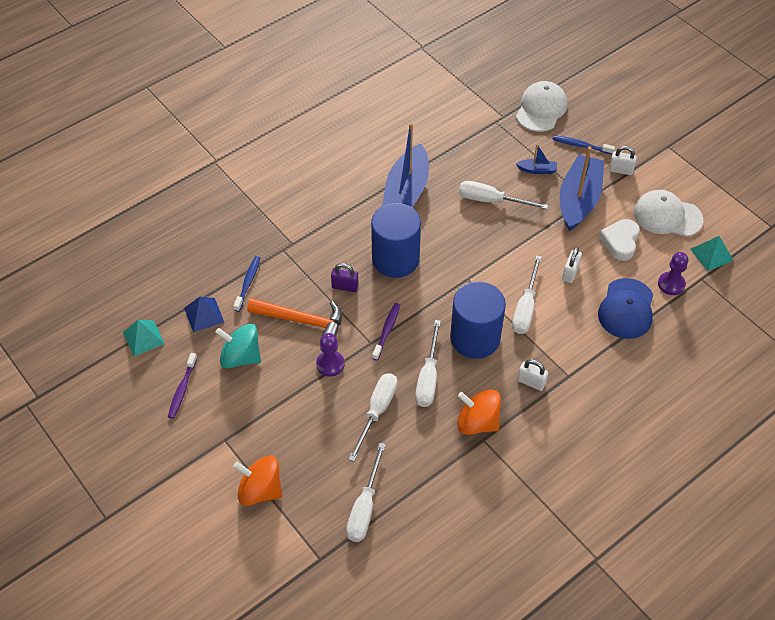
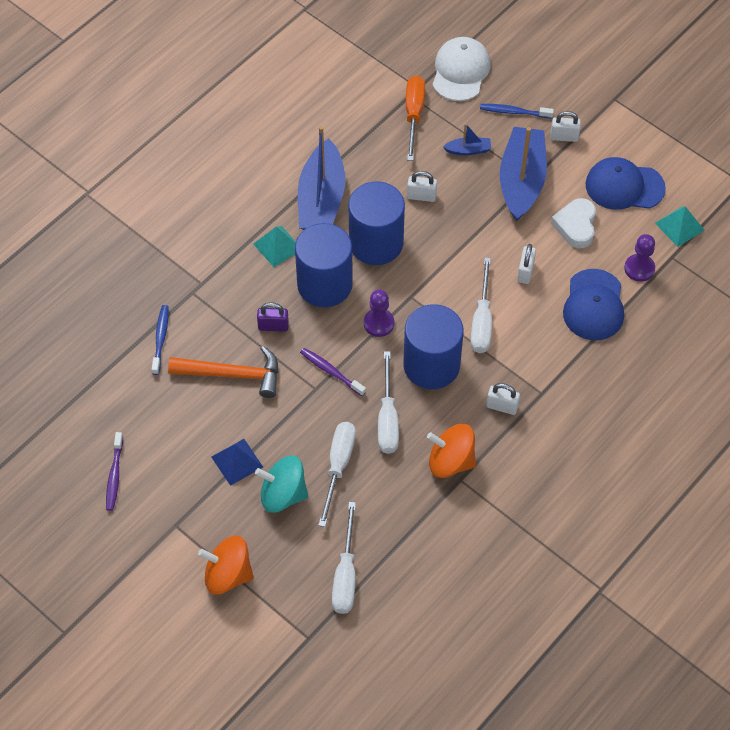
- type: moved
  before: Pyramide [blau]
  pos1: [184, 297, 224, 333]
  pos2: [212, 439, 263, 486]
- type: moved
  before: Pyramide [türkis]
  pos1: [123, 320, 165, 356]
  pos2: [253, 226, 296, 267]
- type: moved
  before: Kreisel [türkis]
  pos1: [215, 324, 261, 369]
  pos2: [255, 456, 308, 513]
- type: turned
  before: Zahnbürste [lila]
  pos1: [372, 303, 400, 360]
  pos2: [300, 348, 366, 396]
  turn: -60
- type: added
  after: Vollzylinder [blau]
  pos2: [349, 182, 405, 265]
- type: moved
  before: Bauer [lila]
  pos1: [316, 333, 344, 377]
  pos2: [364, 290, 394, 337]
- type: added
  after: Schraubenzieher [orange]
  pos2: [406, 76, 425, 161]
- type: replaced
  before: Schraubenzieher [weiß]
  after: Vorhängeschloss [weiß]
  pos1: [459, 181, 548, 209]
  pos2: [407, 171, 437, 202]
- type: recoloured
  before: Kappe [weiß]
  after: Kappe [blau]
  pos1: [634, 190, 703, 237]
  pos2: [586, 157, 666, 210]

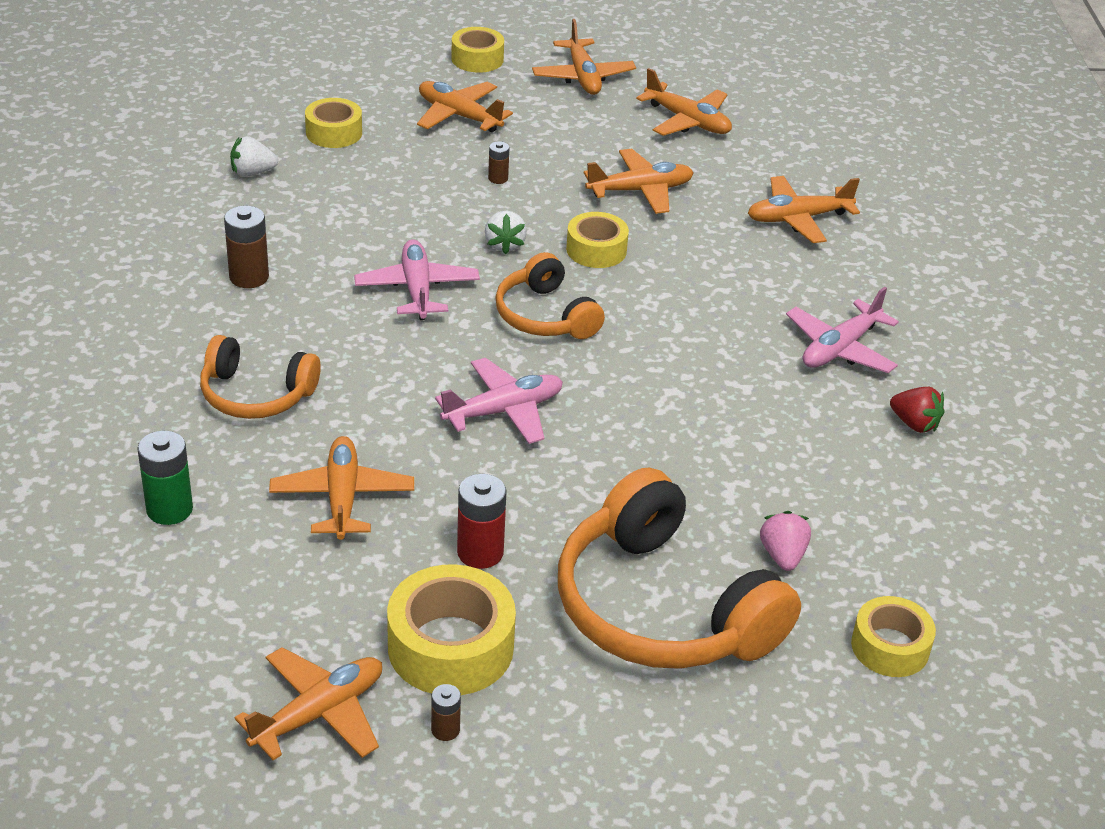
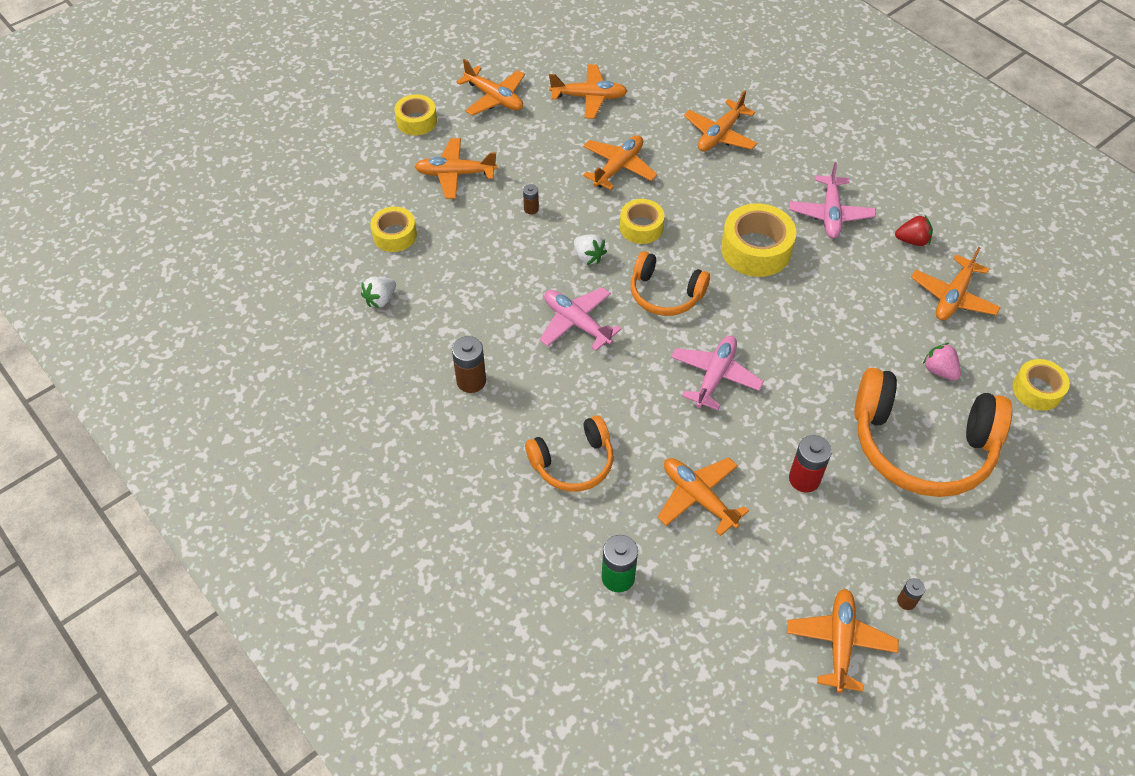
- type: moved
  before: Klebeband [gelb]
  pos1: [387, 564, 516, 695]
  pos2: [721, 203, 796, 277]
- type: added
  after: Flugzeug [orange]
  pos2: [911, 247, 1001, 321]

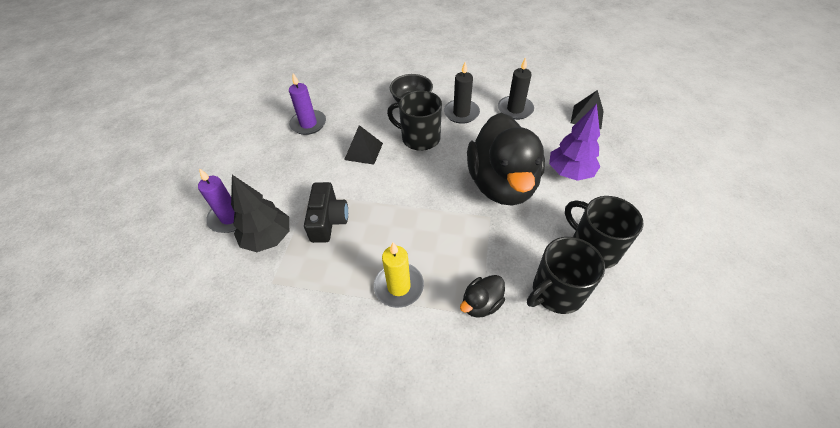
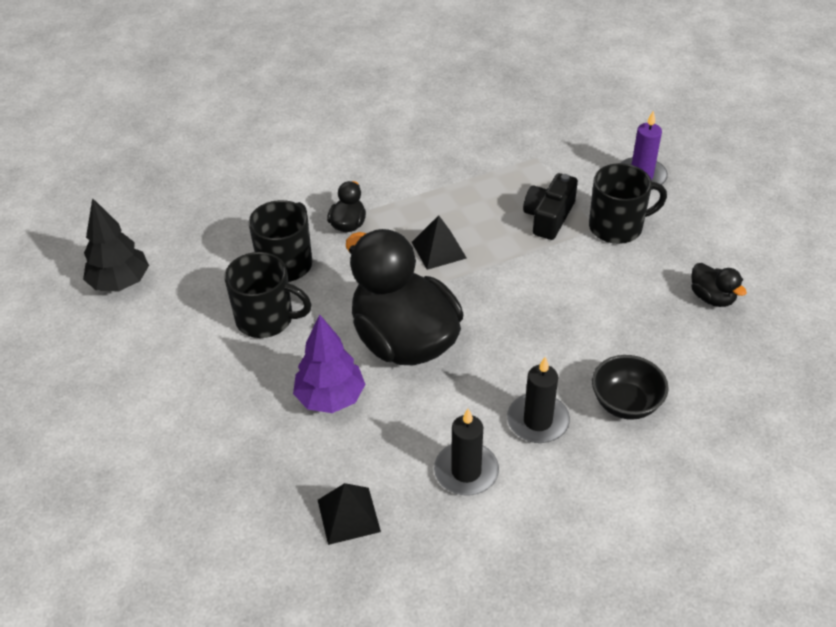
- type: moved
  before: Baum [schwarz]
  pos1: [231, 175, 289, 252]
  pos2: [83, 198, 149, 291]
- type: moved
  before: Pyramide [schwarz]
  pos1: [344, 125, 383, 165]
  pos2: [412, 215, 467, 270]
- type: turned
  before: Kamera [schwarz]
  pos1: [304, 182, 348, 243]
  pos2: [523, 173, 578, 240]
  turn: 60
- type: moved
  before: Tasse [schwarz]
  pos1: [387, 91, 442, 151]
  pos2: [589, 163, 667, 244]
- type: replaced
  before: Kerze [lila]
  after: Ente [schwarz]
  pos1: [289, 73, 326, 135]
  pos2: [691, 263, 747, 307]
- type: removed
  before: Kerze [gelb]
  pos1: [374, 243, 424, 308]

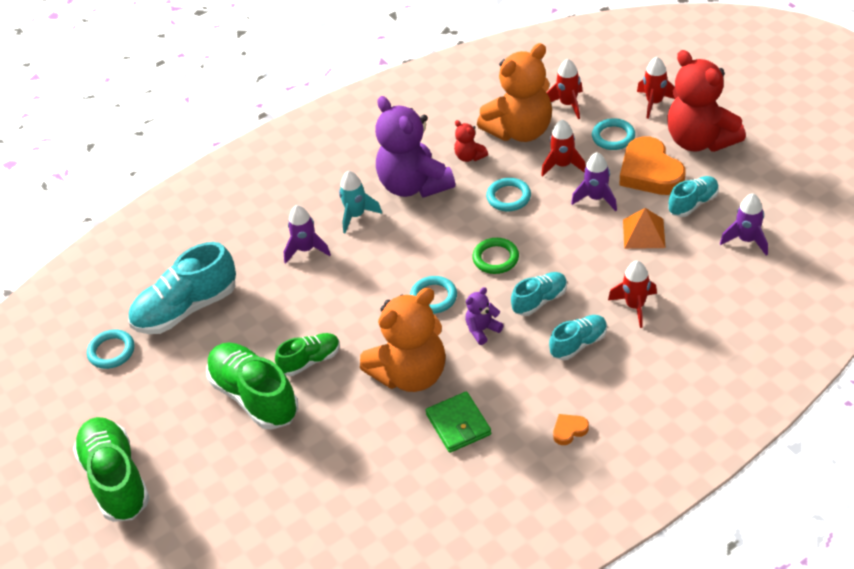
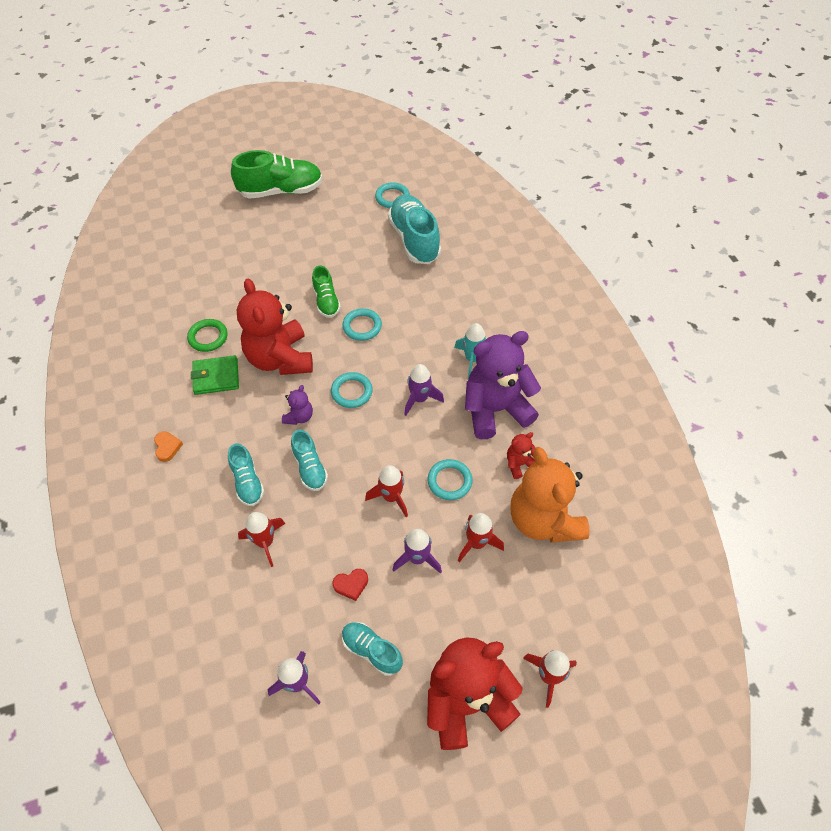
- type: moved
  before: Ring [grün]
  pos1: [472, 238, 519, 274]
  pos2: [187, 319, 227, 352]
- type: recoloured
  before: Teddybär [orange]
  after: Teddybär [rot]
  pos1: [360, 288, 446, 392]
  pos2: [237, 279, 313, 375]
- type: turned
  before: Teddybär [lila]
  pos1: [465, 287, 504, 345]
  pos2: [282, 385, 313, 425]
  turn: 45
- type: replaced
  before: Pyramide [orange]
  after: Herz [rot]
  pos1: [623, 208, 666, 249]
  pos2: [332, 569, 368, 601]
- type: moved
  before: Ring [türkis]
  pos1: [592, 118, 635, 150]
  pos2: [342, 308, 382, 341]
- type: turned
  before: Schuh [türkis]
  pos1: [668, 176, 719, 217]
  pos2: [342, 622, 403, 676]
  turn: 150
- type: moved
  before: Rakete [rot]
  pos1: [547, 59, 583, 119]
  pos2: [365, 465, 408, 517]
- type: moved
  before: Rakete [lila]
  pos1: [284, 205, 331, 264]
  pos2: [404, 364, 444, 416]
- type: removed
  before: Schuh [grün]
  pos1: [206, 343, 298, 430]
- type: removed
  before: Herz [orange]
  pos1: [620, 136, 686, 195]

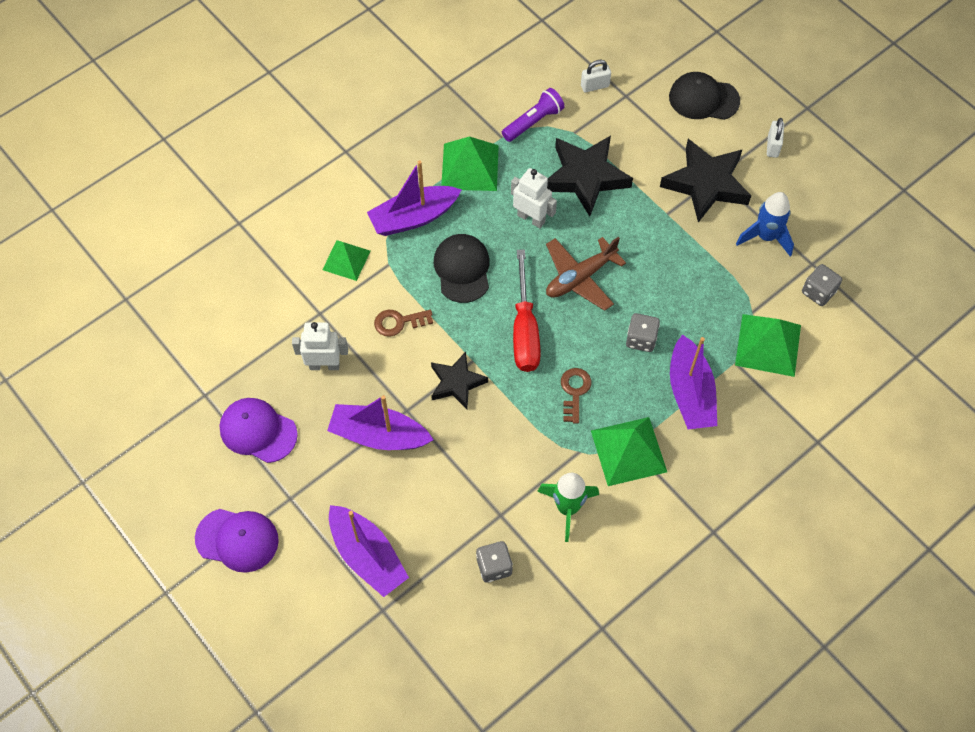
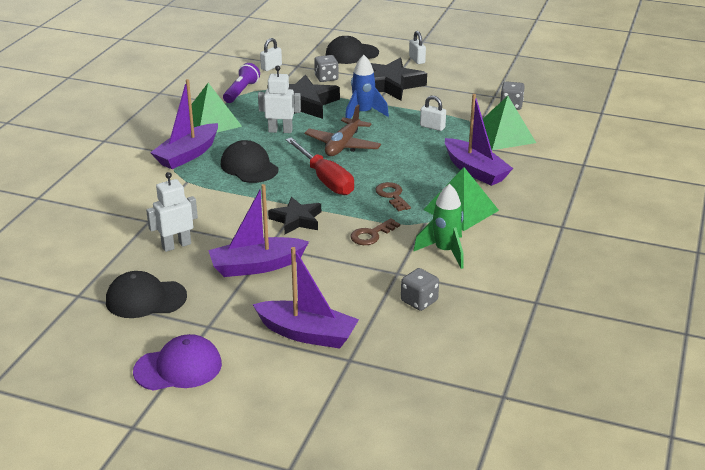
- type: recoloured
  before: Kappe [lila]
  after: Kappe [schwarz]
  pos1: [219, 398, 298, 463]
  pos2: [106, 271, 187, 318]
- type: moved
  before: Spielwürfel [grau]
  pos1: [626, 313, 660, 352]
  pos2: [314, 55, 339, 82]
- type: moved
  before: Rakete [blau]
  pos1: [736, 192, 794, 257]
  pos2: [345, 55, 389, 119]
- type: moved
  before: Schlüssel [braun]
  pos1: [374, 310, 433, 337]
  pos2: [350, 218, 400, 245]
- type: added
  after: Vorhängeschloss [weiß]
  pos2: [420, 96, 446, 131]
- type: removed
  before: Pyramide [grün]
  pos1: [322, 240, 370, 281]

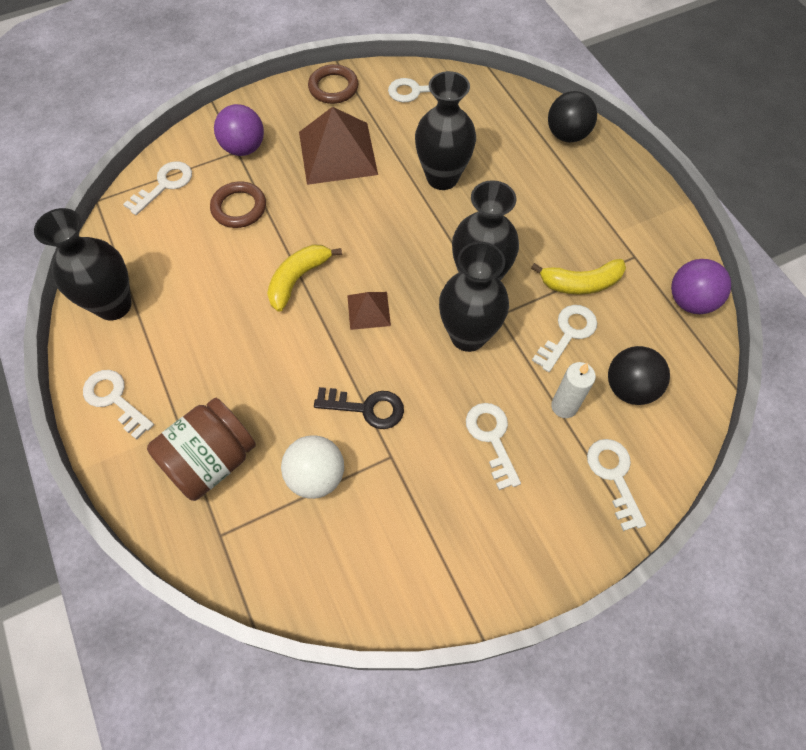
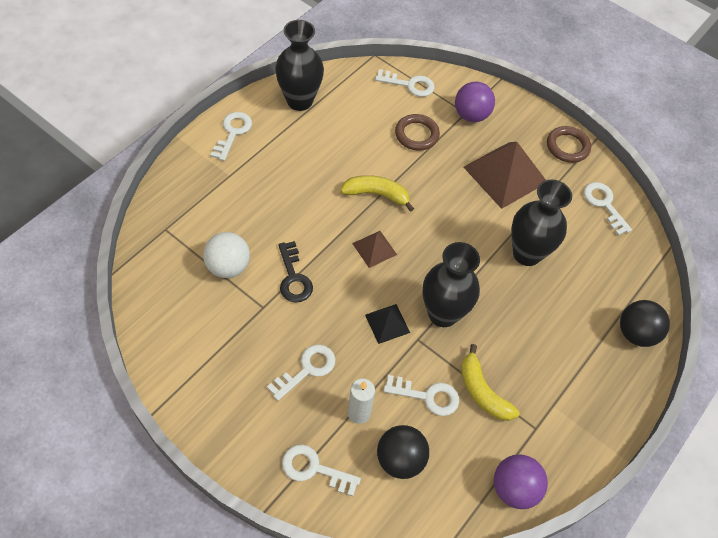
- type: turned
  before: Schlüssel [weiß]
  pos1: [587, 439, 646, 531]
  pos2: [282, 445, 361, 496]
  turn: -120
- type: replaced
  before: Vase [schwarz]
  after: Pyramide [schwarz]
  pos1: [439, 242, 509, 352]
  pos2: [365, 304, 410, 344]
- type: removed
  before: Einmachglas [braun]
  pos1: [147, 398, 256, 501]

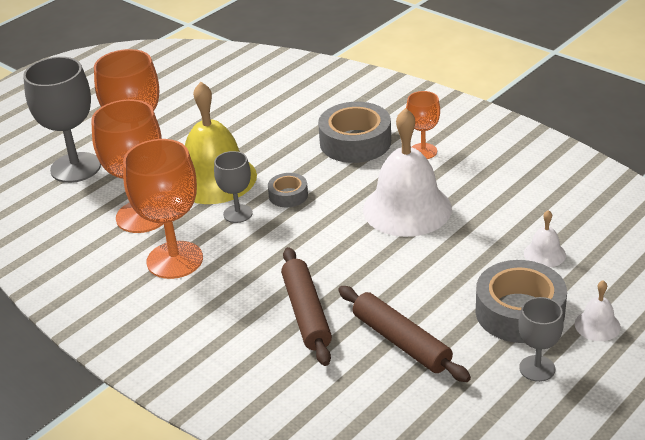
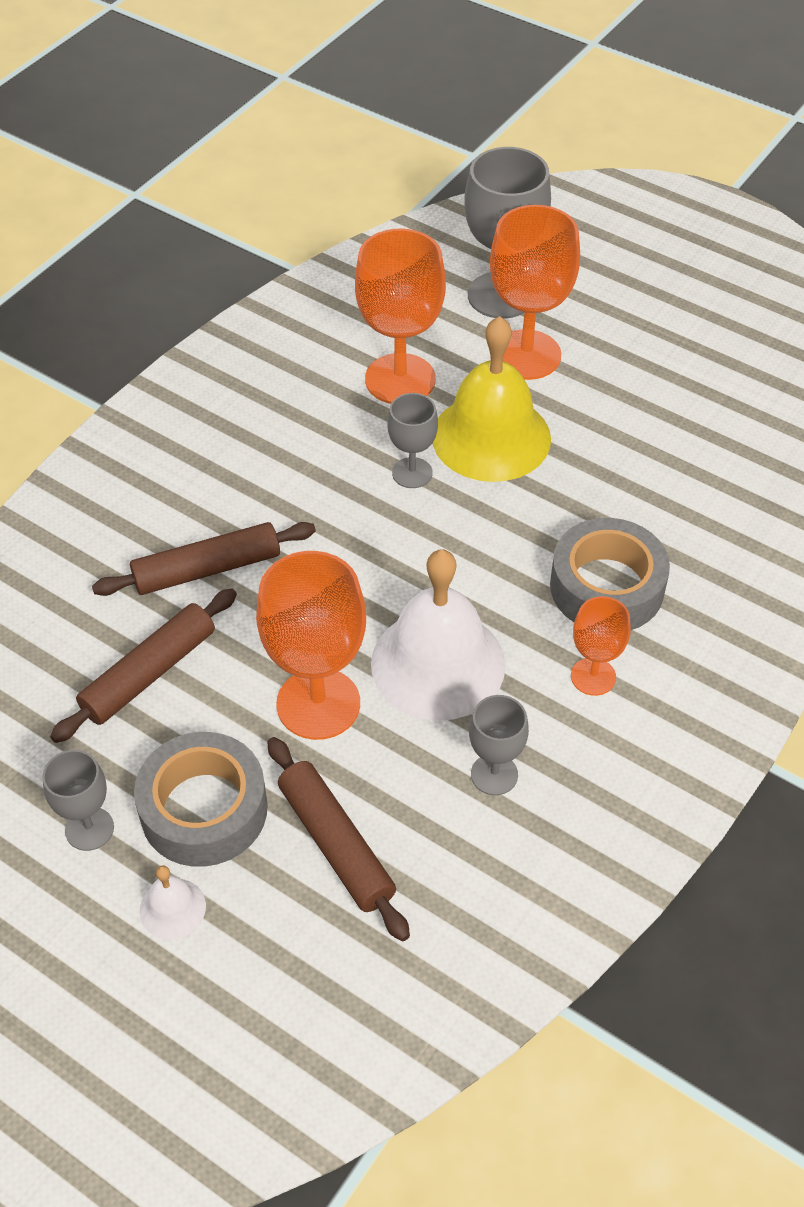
- type: moved
  before: Kelch [orange]
  pos1: [123, 139, 203, 279]
  pos2: [256, 551, 366, 740]
- type: replaced
  before: Glocke [weiß]
  after: Nudelholz [braun]
  pos1: [524, 210, 566, 267]
  pos2: [268, 737, 410, 941]
- type: added
  after: Kelch [grau]
  pos2: [469, 695, 529, 795]
- type: removed
  before: Klebeband [grau]
  pos1: [268, 173, 308, 207]

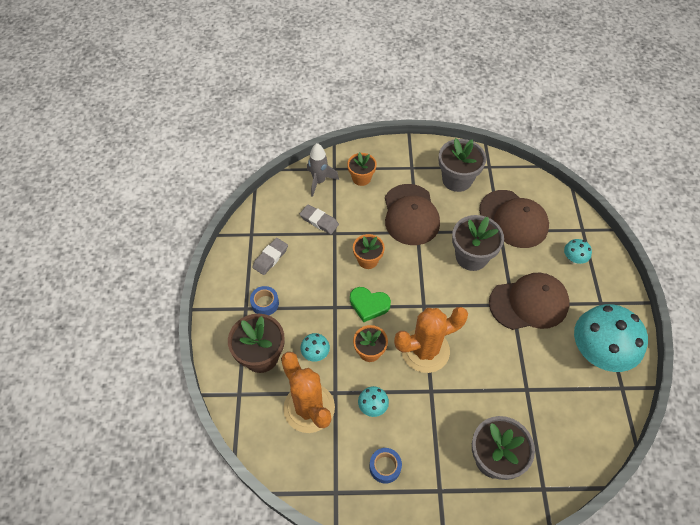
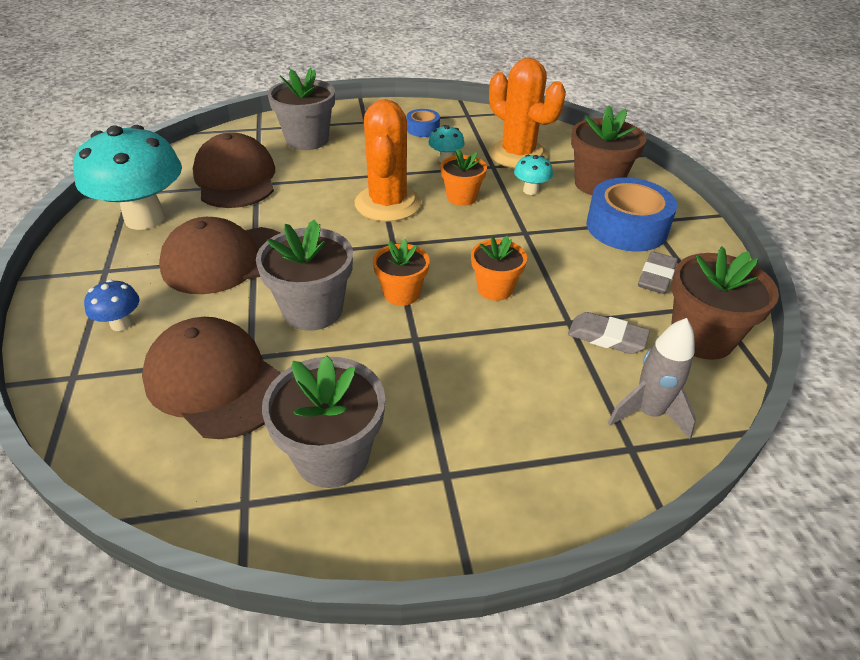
- type: recoloured
  before: Pilz [türkis]
  after: Pilz [blau]
  pos1: [564, 239, 592, 264]
  pos2: [84, 279, 140, 331]
- type: moved
  before: Kappe [braun]
  pos1: [385, 184, 440, 245]
  pos2: [193, 132, 275, 208]
- type: turned
  before: Kaktus [orange]
  pos1: [394, 307, 468, 373]
  pos2: [355, 99, 421, 222]
  turn: -60
- type: moved
  before: Blumentopf [orange]
  pos1: [347, 152, 377, 186]
  pos2: [373, 239, 430, 306]
- type: resized
  before: Klebeband [blau]
  pos1: [250, 286, 279, 315]
  pos2: [586, 178, 677, 252]
  scale: 1.96
- type: added
  after: Blumentopf [braun]
  pos2: [671, 246, 779, 360]
- type: removed
  before: Herz [grün]
  pos1: [350, 287, 391, 322]

